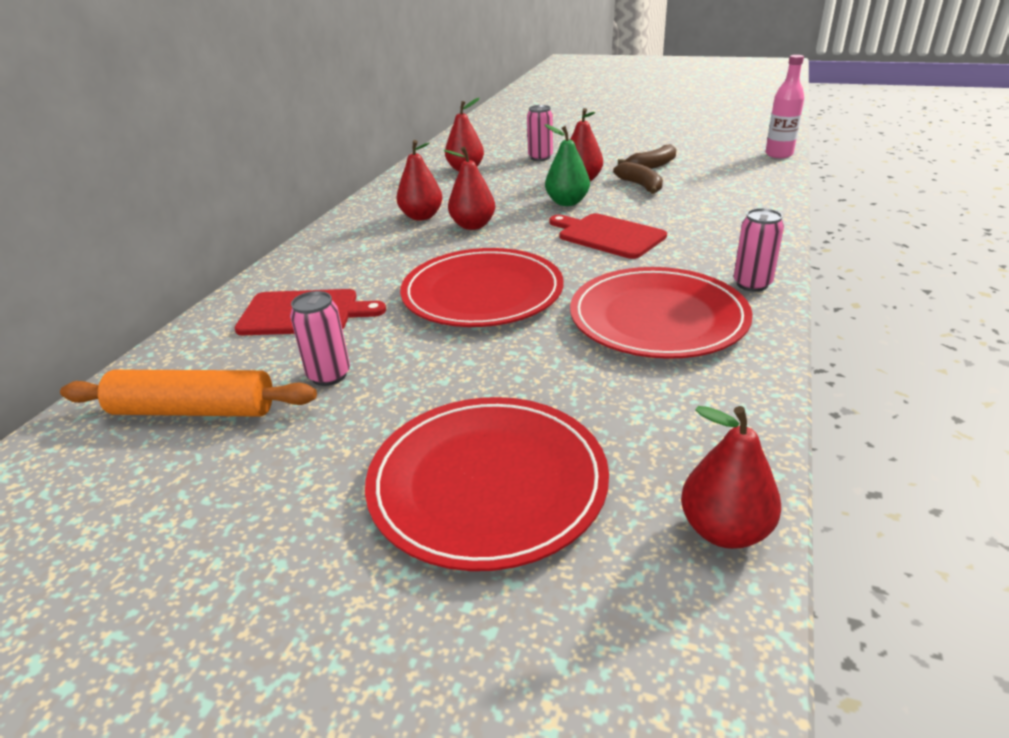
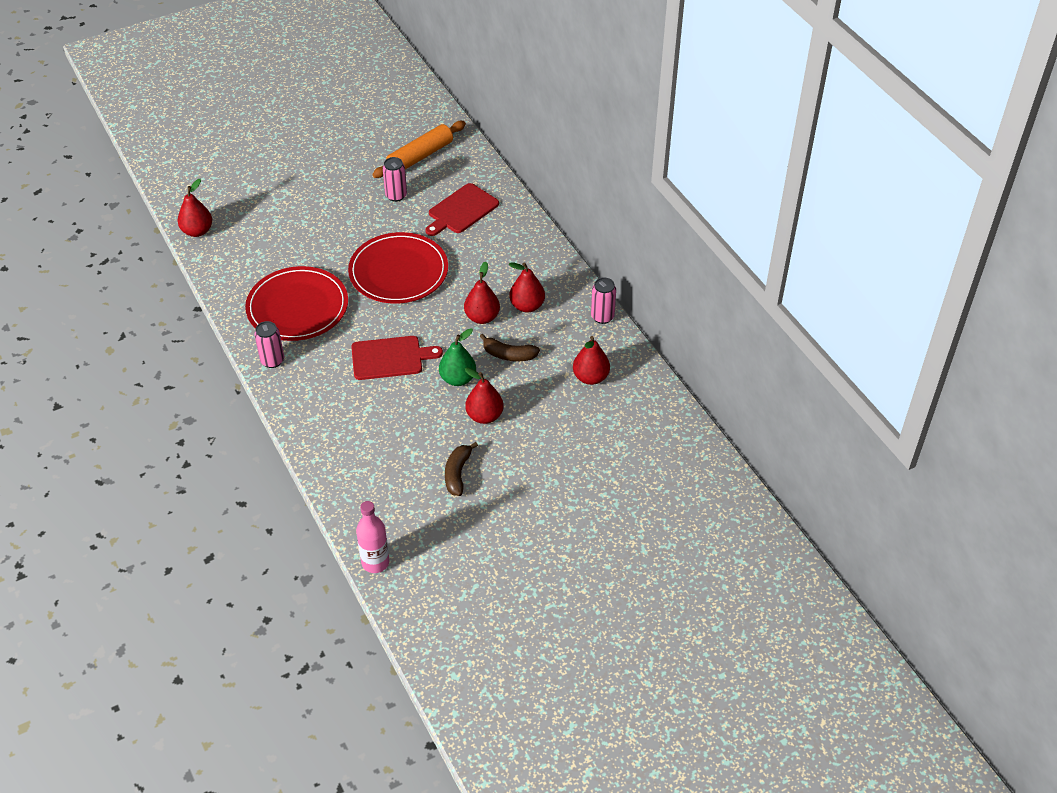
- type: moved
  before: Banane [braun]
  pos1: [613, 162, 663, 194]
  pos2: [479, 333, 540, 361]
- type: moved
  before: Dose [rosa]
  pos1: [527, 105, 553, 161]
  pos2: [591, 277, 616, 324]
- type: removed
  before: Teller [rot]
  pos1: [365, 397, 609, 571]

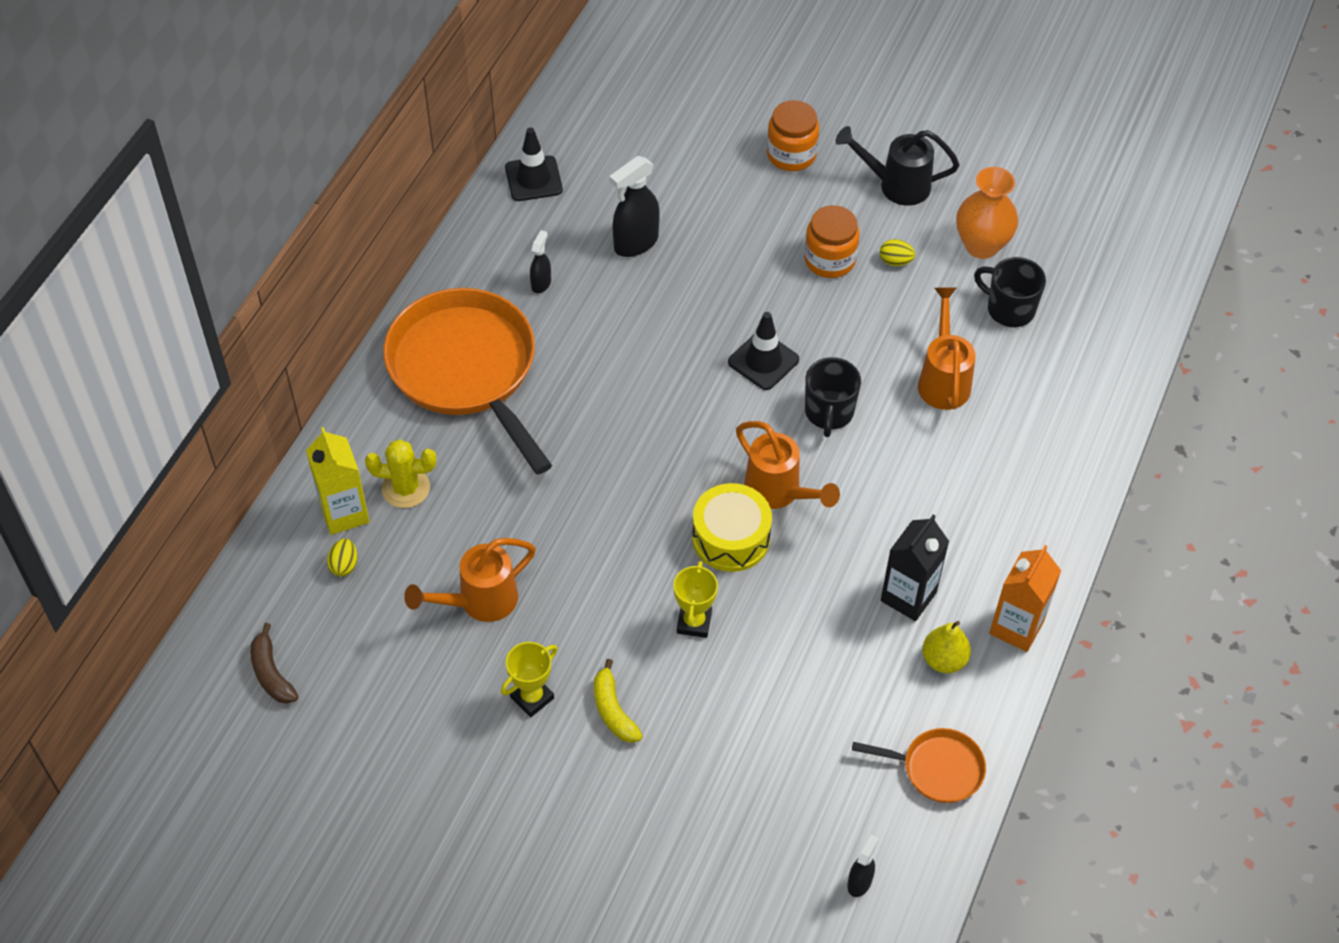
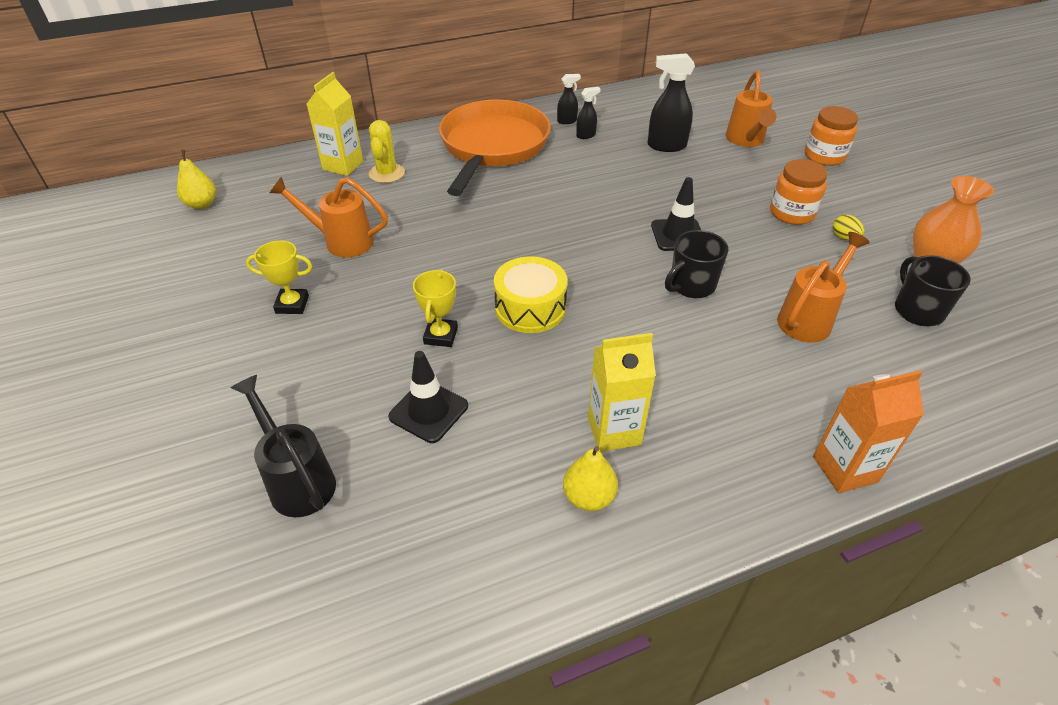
- type: replaced
  before: Banane [braun]
  after: Birne [gelb]
  pos1: [250, 623, 298, 704]
  pos2: [177, 150, 216, 209]
- type: moved
  before: Gießkanne [schwarz]
  pos1: [835, 126, 959, 206]
  pos2: [231, 375, 336, 517]
- type: turned
  before: Kaktus [gelb]
  pos1: [365, 439, 437, 508]
  pos2: [369, 120, 405, 183]
  turn: 45
- type: moved
  before: Leitkegel [schwarz]
  pos1: [505, 128, 563, 201]
  pos2: [388, 351, 468, 443]
- type: turned
  before: Pokal [gelb]
  pos1: [673, 561, 718, 638]
  pos2: [413, 269, 458, 347]
  turn: -45
- type: moved
  before: Sprühflasche [schwarz]
  pos1: [847, 835, 879, 897]
  pos2: [557, 74, 581, 124]
- type: recoloured
  before: Getränkekarton [schwarz]
  after: Getränkekarton [gelb]
  pos1: [881, 514, 949, 621]
  pos2: [588, 333, 656, 452]
- type: moved
  before: Gießkanne [orange]
  pos1: [736, 421, 840, 509]
  pos2: [726, 70, 776, 147]
- type: moved
  before: Getränkekarton [orange]
  pos1: [989, 545, 1061, 652]
  pos2: [813, 370, 924, 493]
- type: removed
  before: Ei [gelb]
  pos1: [327, 538, 357, 576]
- type: removed
  before: Banane [gelb]
  pos1: [594, 659, 643, 743]
- type: removed
  before: Pfanne [orange]
  pos1: [852, 728, 986, 803]

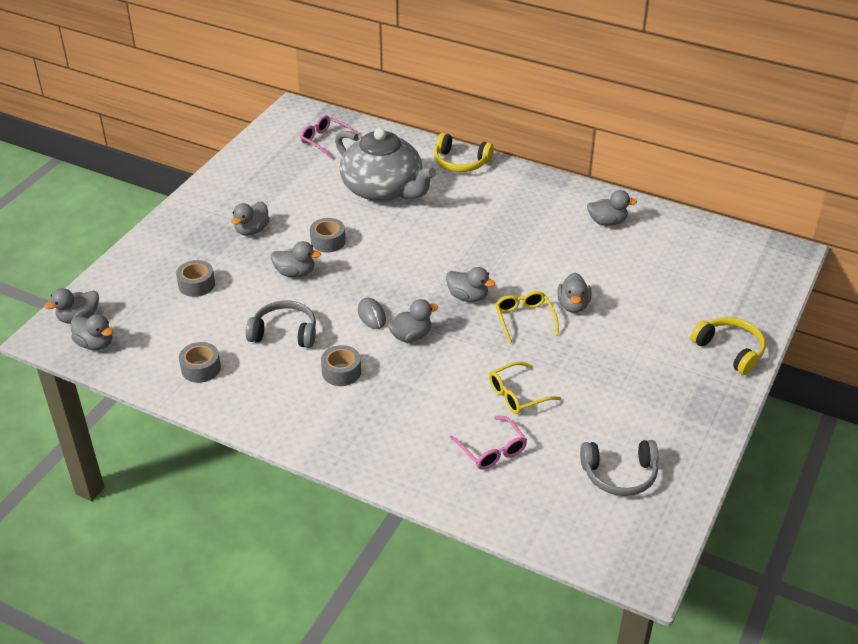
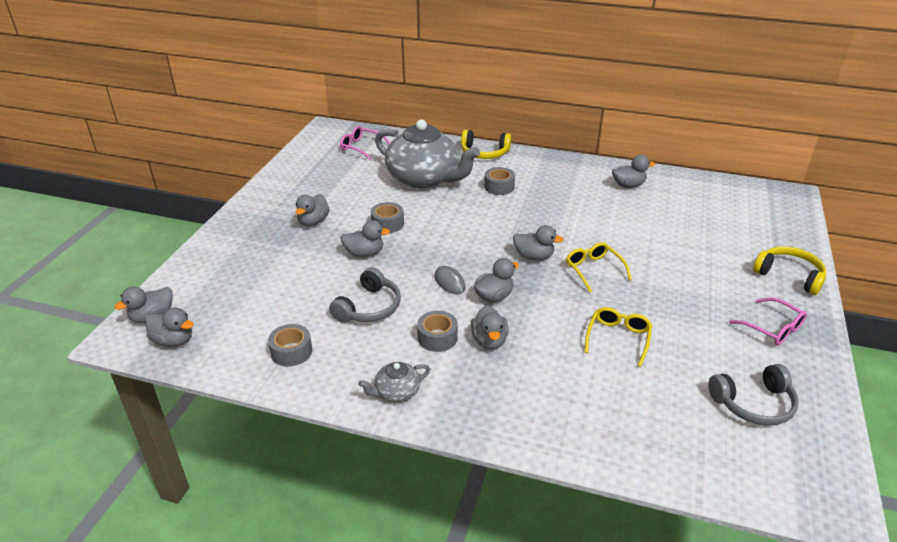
- type: turned
  before: Kopfhörer [grau]
  pos1: [246, 300, 316, 348]
  pos2: [329, 267, 401, 323]
  turn: 120
- type: added
  after: Teekanne [grau]
  pos2: [358, 362, 430, 402]
- type: moved
  before: Ente [grau]
  pos1: [557, 273, 592, 313]
  pos2: [471, 305, 509, 350]
- type: moved
  before: Klebeband [grau]
  pos1: [176, 260, 215, 297]
  pos2: [484, 167, 515, 195]
- type: turned
  before: Brille [gelb]
  pos1: [489, 362, 561, 414]
  pos2: [585, 307, 652, 367]
  turn: 150
- type: moved
  before: Brille [rosa]
  pos1: [450, 416, 527, 470]
  pos2: [729, 298, 807, 346]

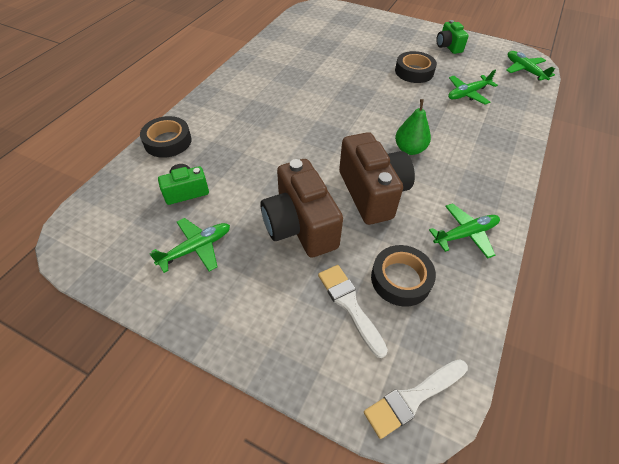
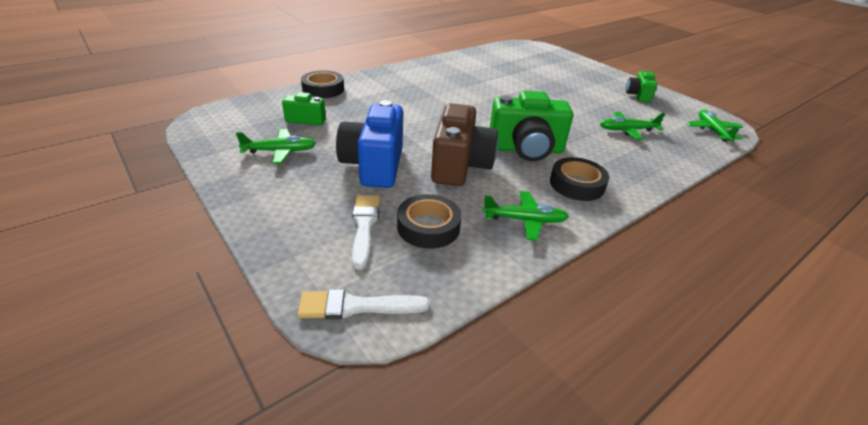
- type: recoloured
  before: Kamera [braun]
  after: Kamera [blau]
  pos1: [260, 159, 343, 258]
  pos2: [336, 100, 403, 188]
- type: replaced
  before: Birne [grün]
  after: Kamera [grün]
  pos1: [395, 99, 431, 155]
  pos2: [490, 91, 573, 161]
- type: moved
  before: Klebeband [schwarz]
  pos1: [395, 51, 437, 83]
  pos2: [550, 157, 609, 201]

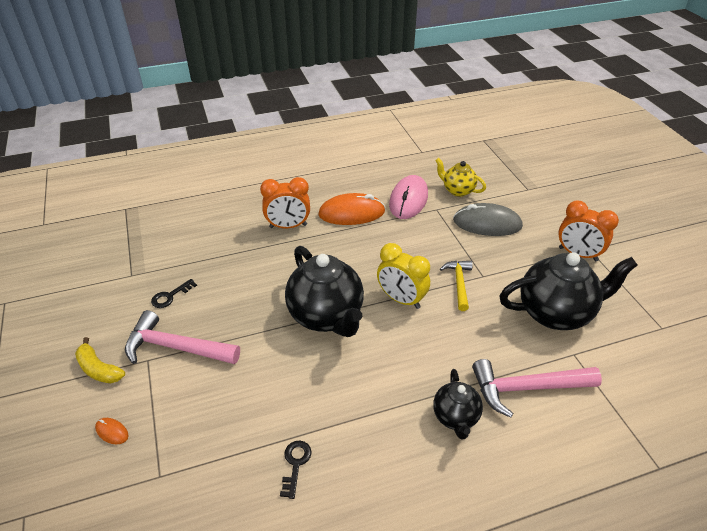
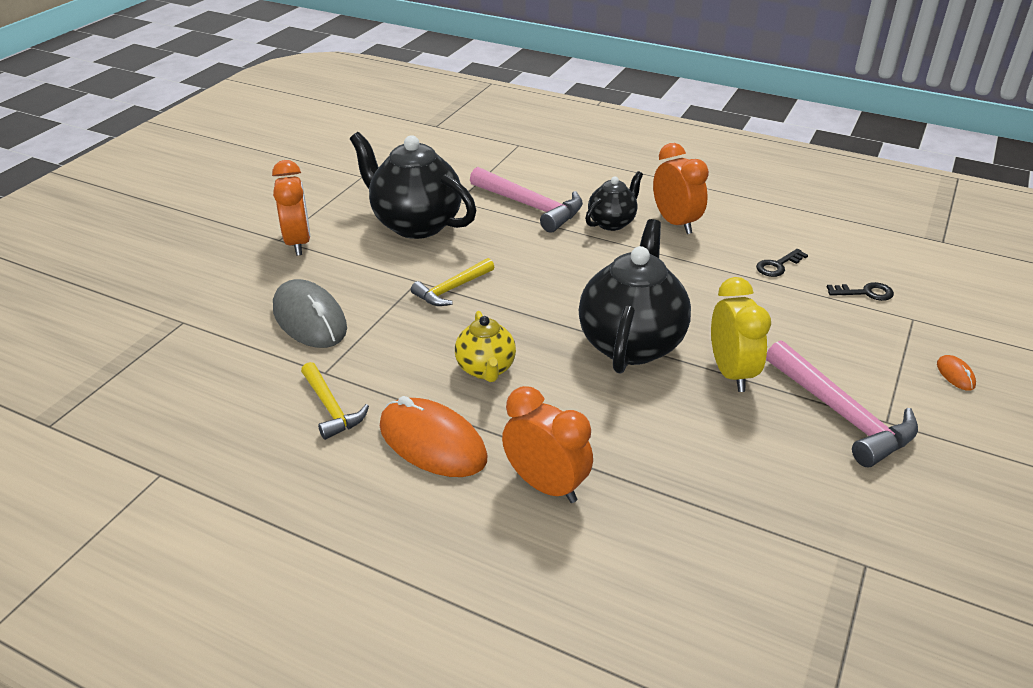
- type: replaced
  before: Computermaus [rosa]
  after: Hammer [gelb]
  pos1: [389, 175, 428, 219]
  pos2: [301, 362, 369, 440]
- type: moved
  before: Teekanne [gelb]
  pos1: [435, 158, 486, 197]
  pos2: [455, 311, 516, 382]
- type: added
  after: Wecker [orange]
  pos2: [653, 143, 709, 234]
- type: moved
  before: Wecker [gelb]
  pos1: [377, 243, 430, 309]
  pos2: [711, 277, 771, 392]
- type: moved
  before: Schlüssel [schwarz]
  pos1: [151, 279, 197, 308]
  pos2: [827, 282, 894, 301]
- type: removed
  before: Banane [gelb]
  pos1: [75, 337, 125, 383]

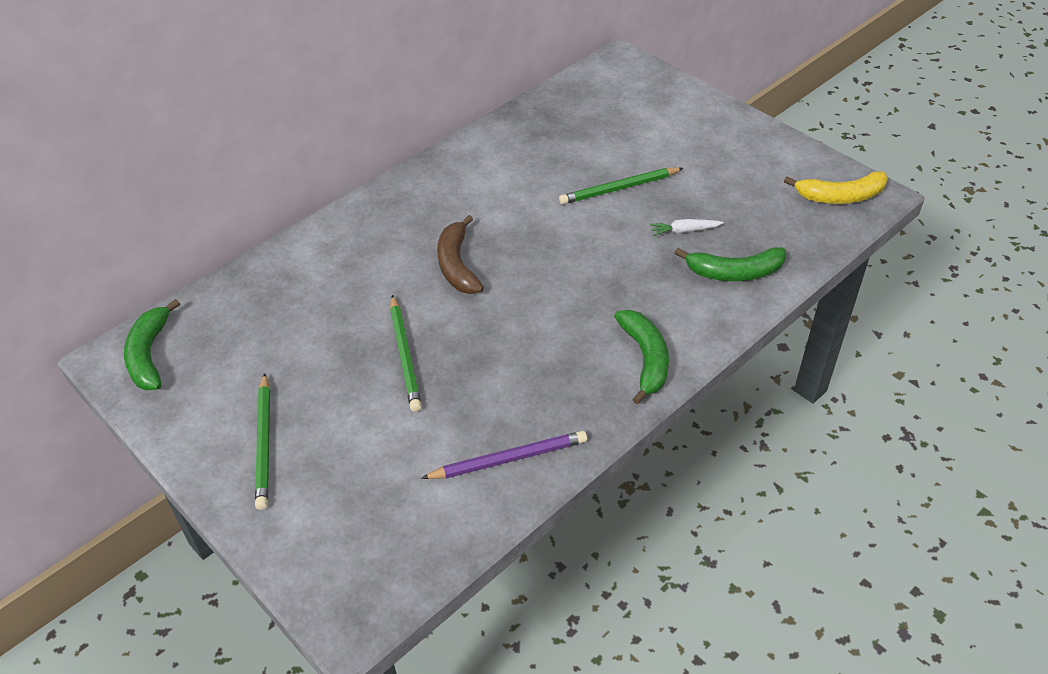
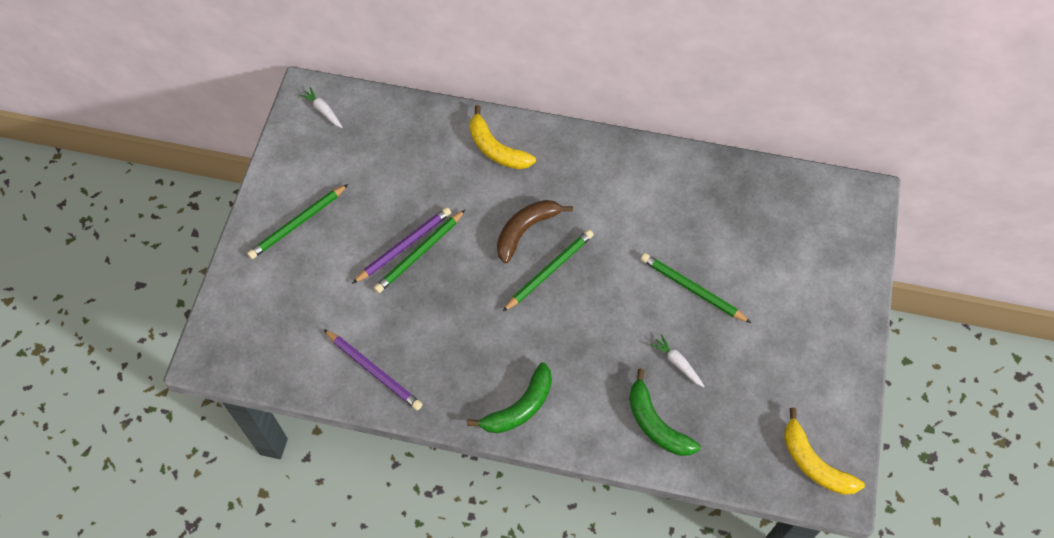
- type: replaced
  before: Banane [grün]
  after: Karotte [weiß]
  pos1: [124, 299, 180, 391]
  pos2: [299, 87, 343, 128]
- type: added
  after: Bleistift [lila]
  pos2: [352, 207, 451, 284]
- type: added
  after: Banane [gelb]
  pos2: [470, 105, 536, 169]
- type: added
  after: Bleistift [grün]
  pos2: [502, 229, 594, 312]

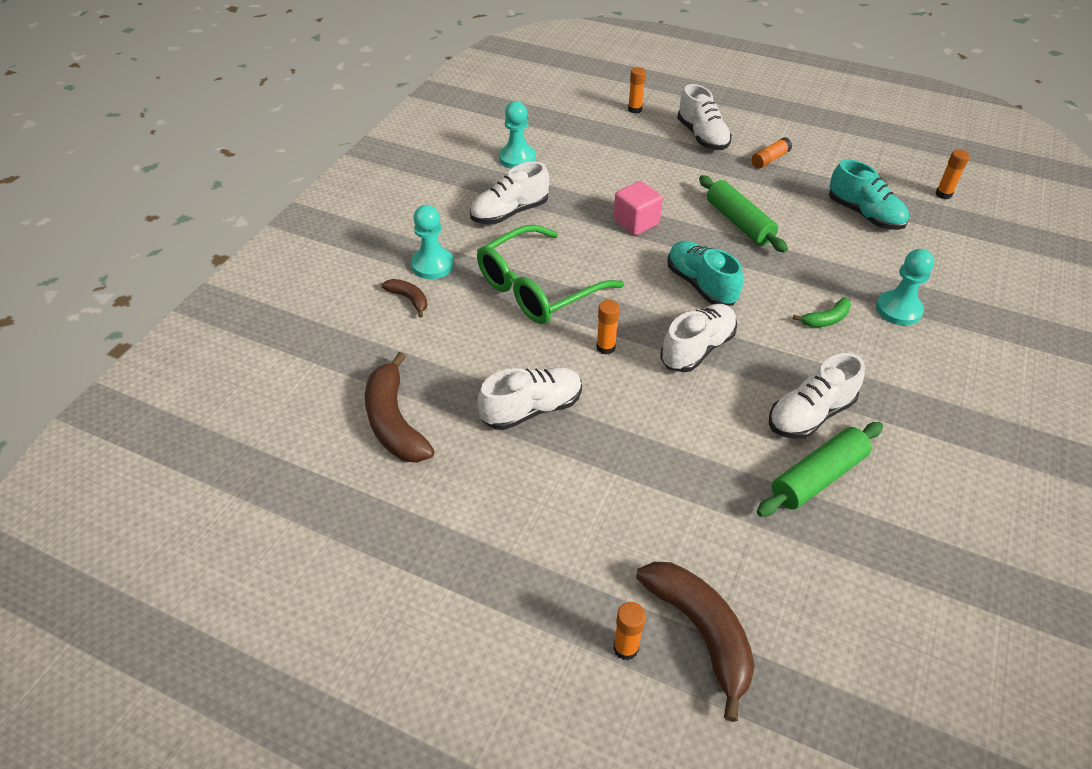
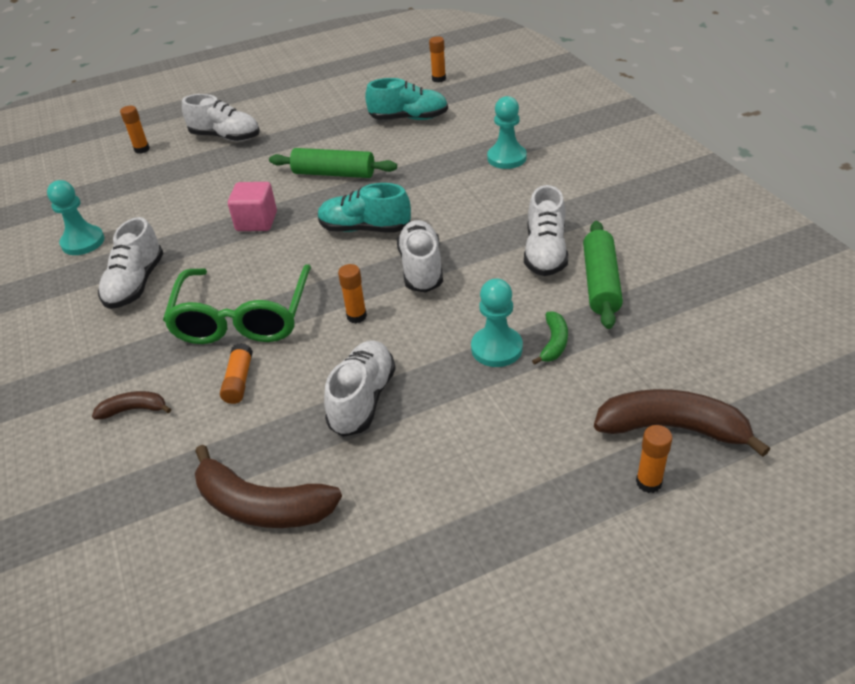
- type: moved
  before: Klebestift [orange]
  pos1: [751, 137, 792, 168]
  pos2: [220, 343, 253, 404]
- type: moved
  before: Bauer [türkis]
  pos1: [411, 205, 454, 279]
  pos2: [471, 278, 523, 367]
- type: moved
  before: Banane [grün]
  pos1: [793, 297, 851, 327]
  pos2: [532, 311, 568, 365]

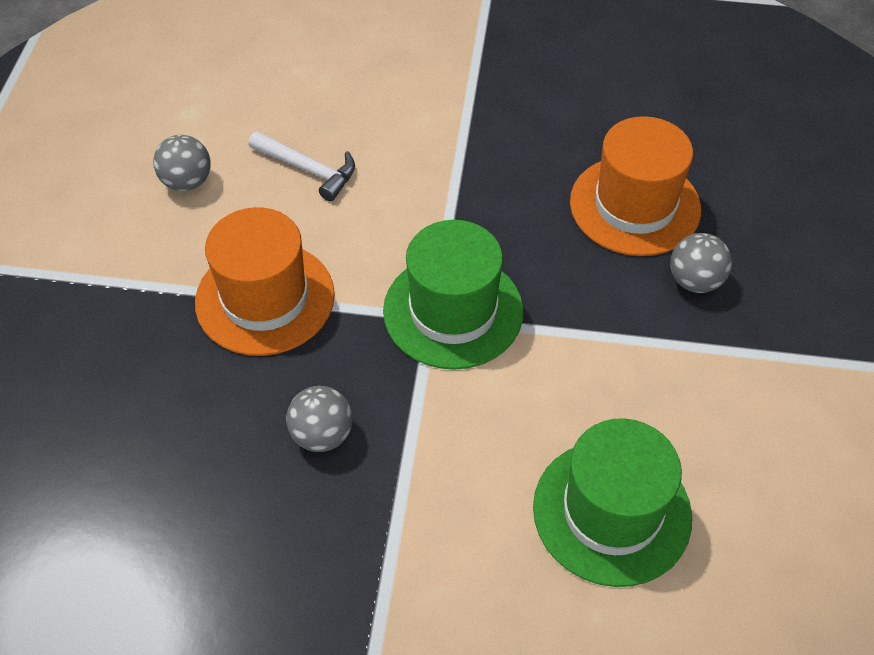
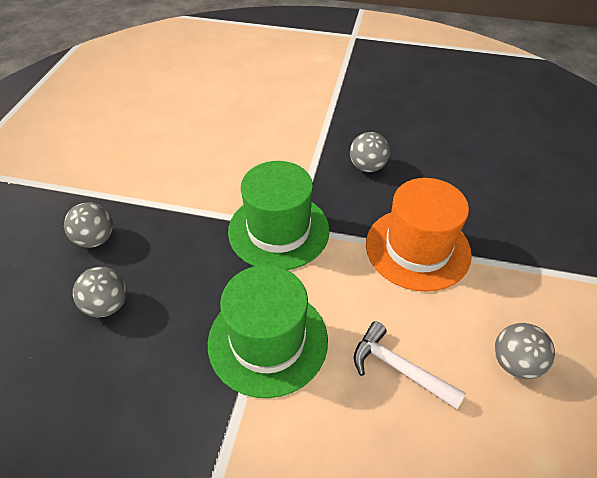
- type: replaced
  before: Hut [orange]
  after: Ball [grau]
  pos1: [570, 116, 701, 256]
  pos2: [73, 267, 127, 317]
- type: moved
  before: Hut [grün]
  pos1: [533, 418, 692, 587]
  pos2: [208, 265, 328, 398]

